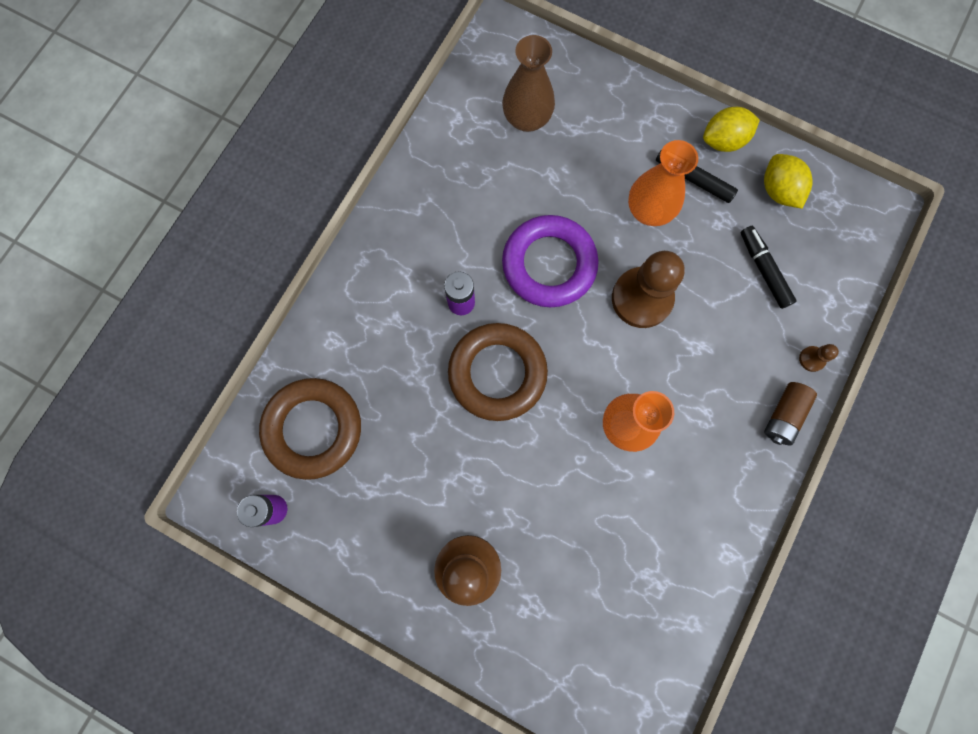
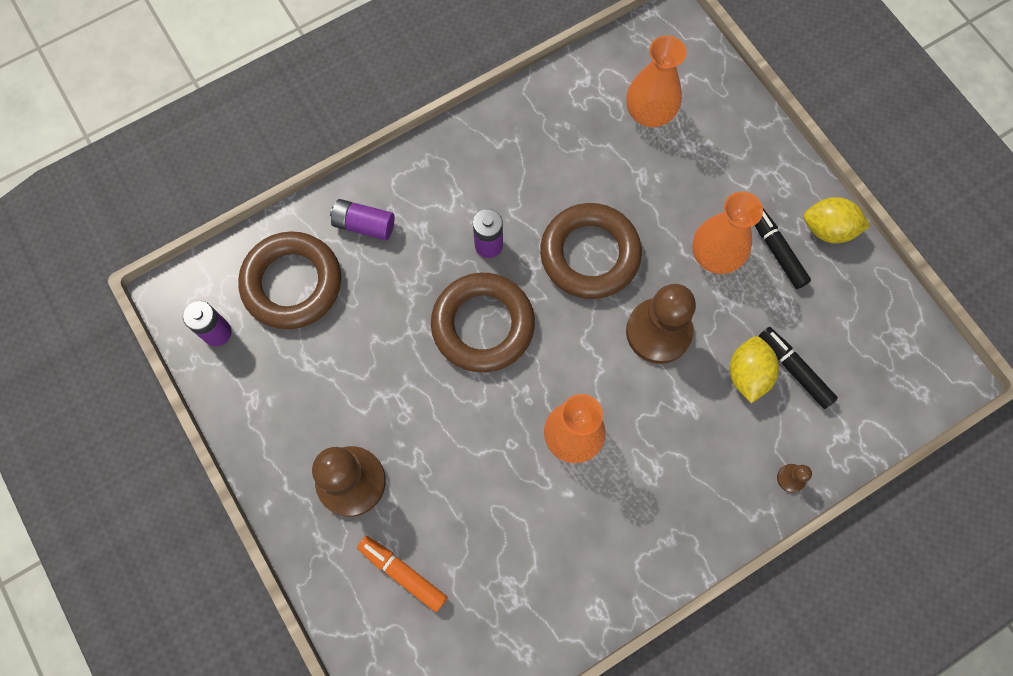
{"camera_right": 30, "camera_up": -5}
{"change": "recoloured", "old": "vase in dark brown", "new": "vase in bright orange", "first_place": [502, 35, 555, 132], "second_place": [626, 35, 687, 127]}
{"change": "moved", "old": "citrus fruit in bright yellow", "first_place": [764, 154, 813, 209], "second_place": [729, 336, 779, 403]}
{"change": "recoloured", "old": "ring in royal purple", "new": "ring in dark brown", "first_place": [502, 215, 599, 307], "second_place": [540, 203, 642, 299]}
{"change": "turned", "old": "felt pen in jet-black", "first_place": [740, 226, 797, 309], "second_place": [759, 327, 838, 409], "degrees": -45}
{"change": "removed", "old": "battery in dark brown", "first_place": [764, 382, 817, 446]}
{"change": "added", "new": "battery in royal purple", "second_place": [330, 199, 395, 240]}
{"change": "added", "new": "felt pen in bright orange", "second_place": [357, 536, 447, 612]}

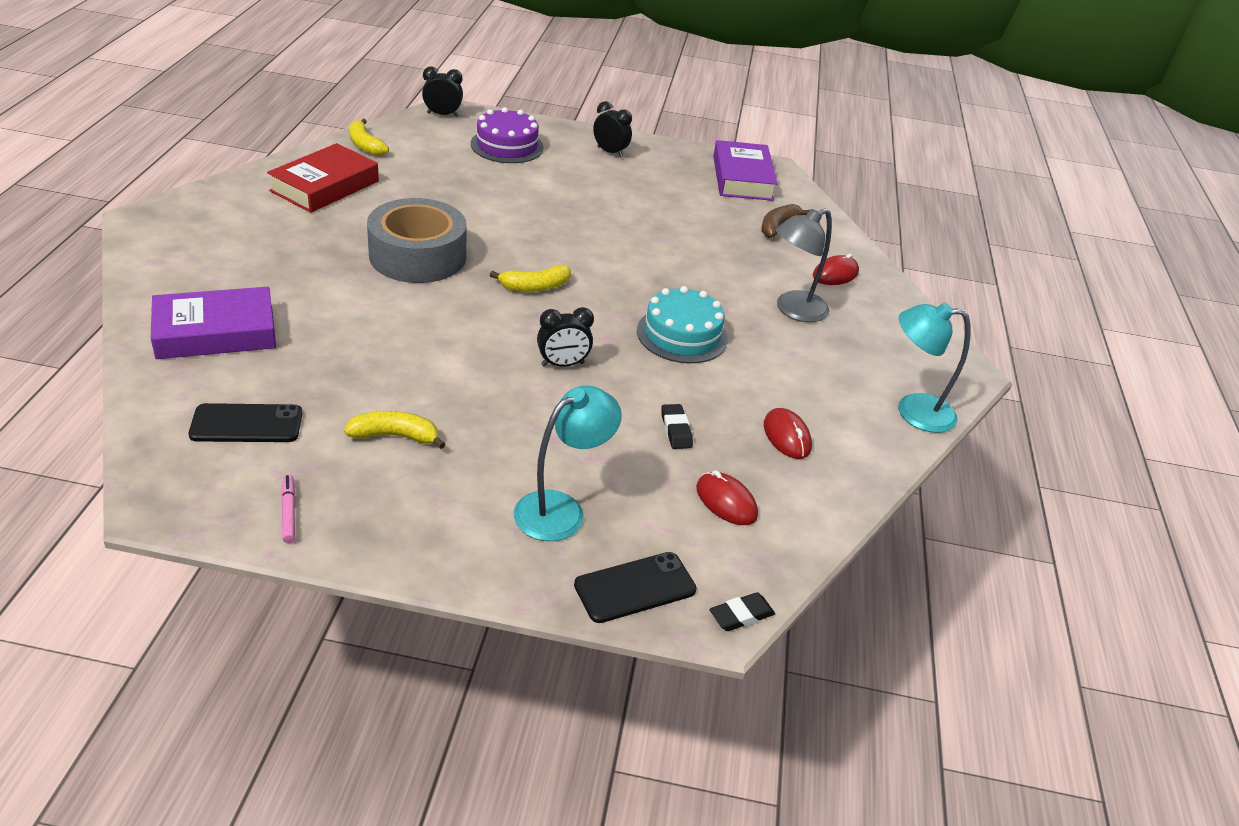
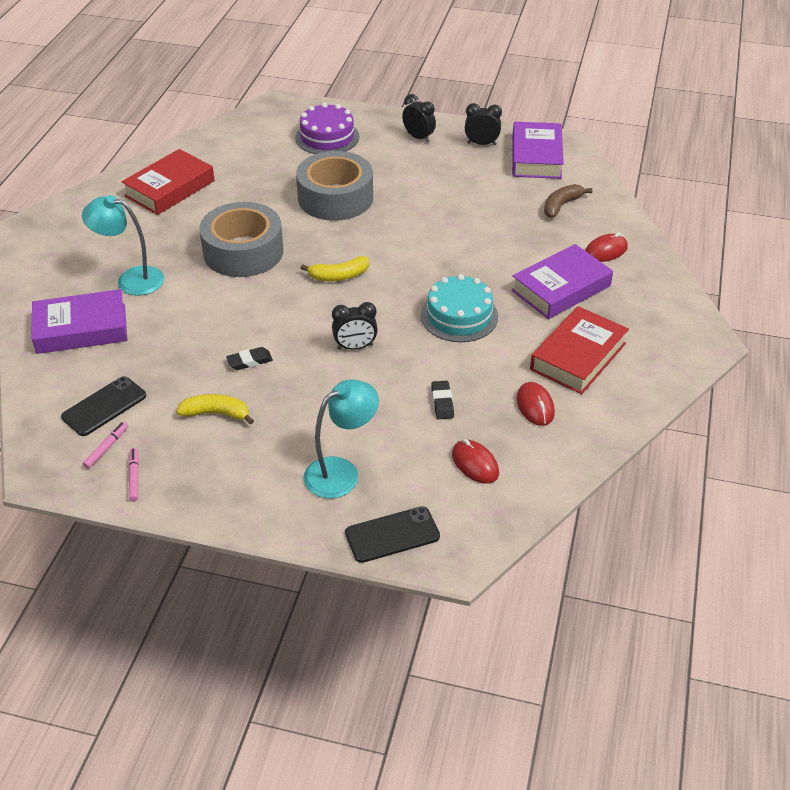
{"camera_right": 10, "camera_up": 5}
{"change": "moved", "old": "bedside clock in jet-black", "first_place": [422, 67, 463, 117], "second_place": [465, 103, 502, 145]}
{"change": "removed", "old": "banana fruit in bright yellow", "first_place": [349, 119, 389, 156]}
{"change": "replaced", "old": "reading lamp in gray", "new": "hardcover in royal purple", "first_place": [776, 208, 832, 322], "second_place": [511, 244, 613, 319]}
{"change": "moved", "old": "reading lamp in teal", "first_place": [898, 303, 971, 433], "second_place": [82, 195, 164, 296]}
{"change": "turned", "old": "smartphone in jet-black", "first_place": [188, 403, 303, 442], "second_place": [61, 376, 146, 436], "degrees": -45}
{"change": "moved", "old": "eraser in jet-black", "first_place": [709, 592, 775, 631], "second_place": [226, 347, 273, 370]}
{"change": "added", "new": "roll of tape in gray", "second_place": [296, 151, 373, 221]}
{"change": "added", "new": "hardcover in red", "second_place": [530, 306, 629, 394]}
{"change": "added", "new": "felt pen in pink", "second_place": [83, 422, 128, 469]}

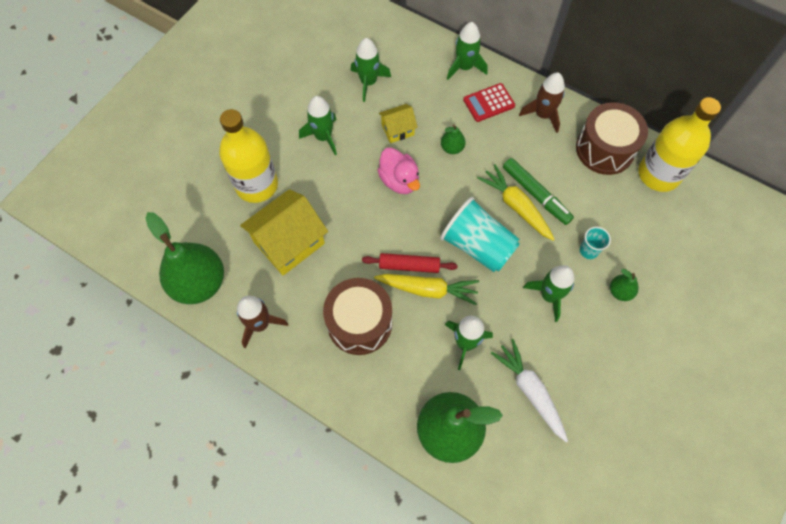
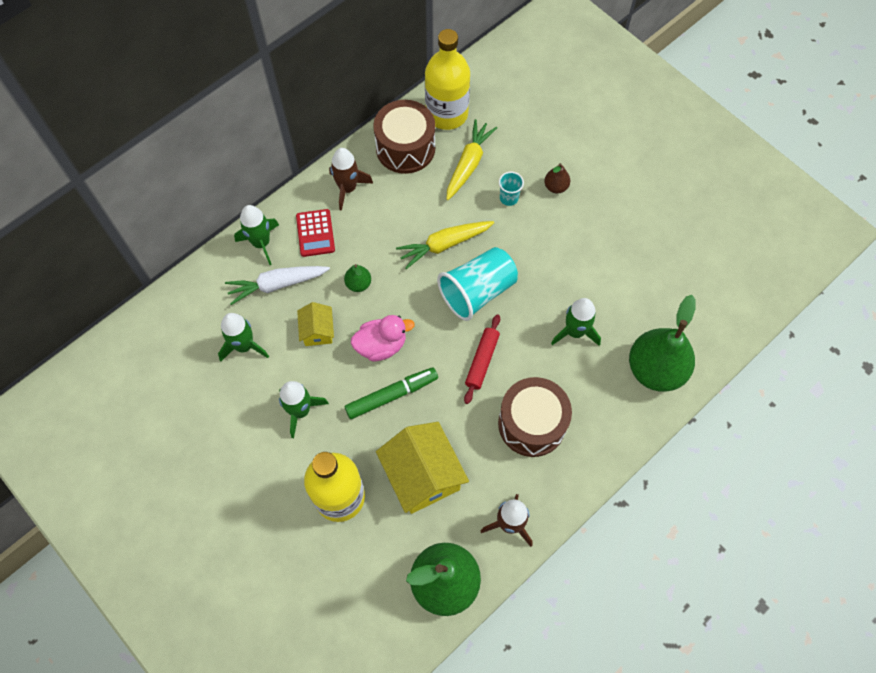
{"camera_right": -75, "camera_up": 0}
{"change": "moved", "old": "felt pen in leaf-green", "first_place": [503, 158, 574, 225], "second_place": [345, 367, 438, 419]}
{"change": "removed", "old": "rocket in leaf-green", "first_place": [523, 265, 575, 322]}
{"change": "recoloured", "old": "pear in leaf-green", "new": "pear in dark brown", "first_place": [610, 269, 639, 301], "second_place": [544, 163, 570, 193]}
{"change": "moved", "old": "toy carrot in bright yellow", "first_place": [374, 274, 479, 305], "second_place": [446, 119, 497, 200]}
{"change": "moved", "old": "toy carrot in snow-white", "first_place": [491, 339, 568, 442], "second_place": [225, 266, 330, 305]}

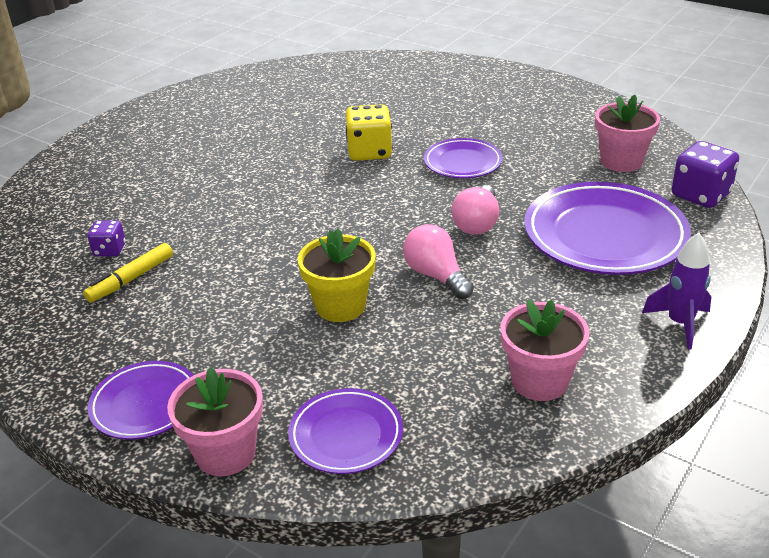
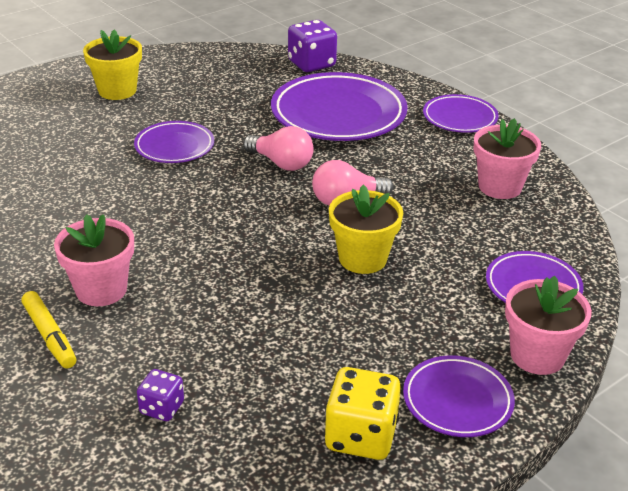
{"camera_right": -75, "camera_up": 0}
{"change": "moved", "old": "flower pot in pink", "first_place": [595, 95, 660, 172], "second_place": [54, 214, 134, 306]}
{"change": "moved", "old": "die in bright yellow", "first_place": [346, 104, 393, 161], "second_place": [324, 367, 401, 460]}
{"change": "replaced", "old": "rocket in royal purple", "new": "dinner plate in royal purple", "first_place": [642, 233, 711, 350], "second_place": [423, 94, 499, 133]}
{"change": "moved", "old": "felt pen in bright yellow", "first_place": [83, 243, 173, 303], "second_place": [21, 291, 76, 368]}
{"change": "added", "new": "flower pot in bright yellow", "second_place": [83, 30, 142, 100]}

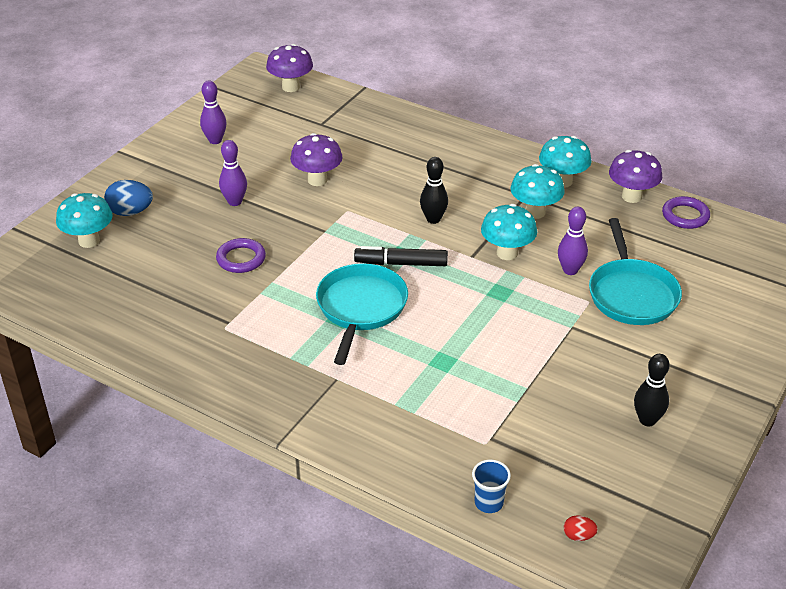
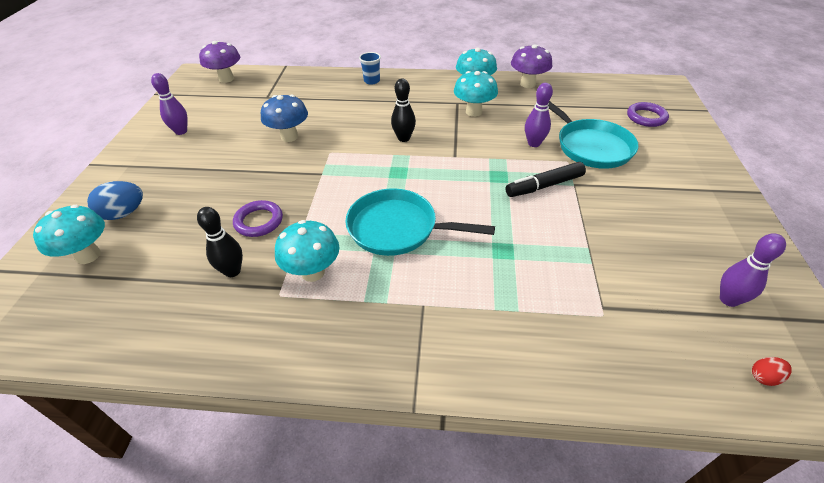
{"camera_right": -25, "camera_up": 5}
{"change": "recoloured", "old": "mushroom in royal purple", "new": "mushroom in blue", "first_place": [290, 133, 343, 186], "second_place": [261, 94, 308, 142]}
{"change": "moved", "old": "bowling pin in royal purple", "first_place": [219, 140, 247, 206], "second_place": [720, 233, 786, 307]}
{"change": "moved", "old": "ring in royal purple", "first_place": [662, 196, 710, 229], "second_place": [627, 102, 669, 127]}
{"change": "moved", "old": "mushroom in teal", "first_place": [481, 204, 537, 260], "second_place": [275, 220, 339, 282]}
{"change": "moved", "old": "felt pen in jet-black", "first_place": [354, 246, 448, 266], "second_place": [506, 162, 586, 197]}
{"change": "turned", "old": "skillet in teal", "first_place": [316, 263, 408, 365], "second_place": [345, 188, 495, 256], "degrees": -60}
{"change": "moved", "old": "bowling pin in jet-black", "first_place": [634, 354, 670, 426], "second_place": [197, 207, 243, 277]}
{"change": "moved", "old": "tumbler in blue", "first_place": [472, 460, 511, 513], "second_place": [359, 52, 381, 85]}

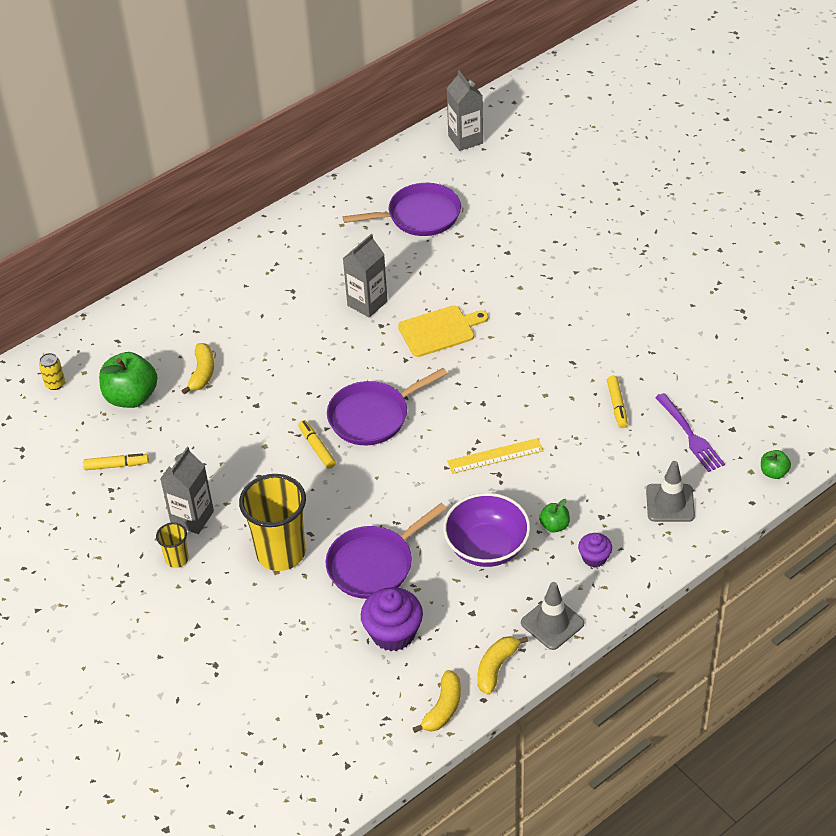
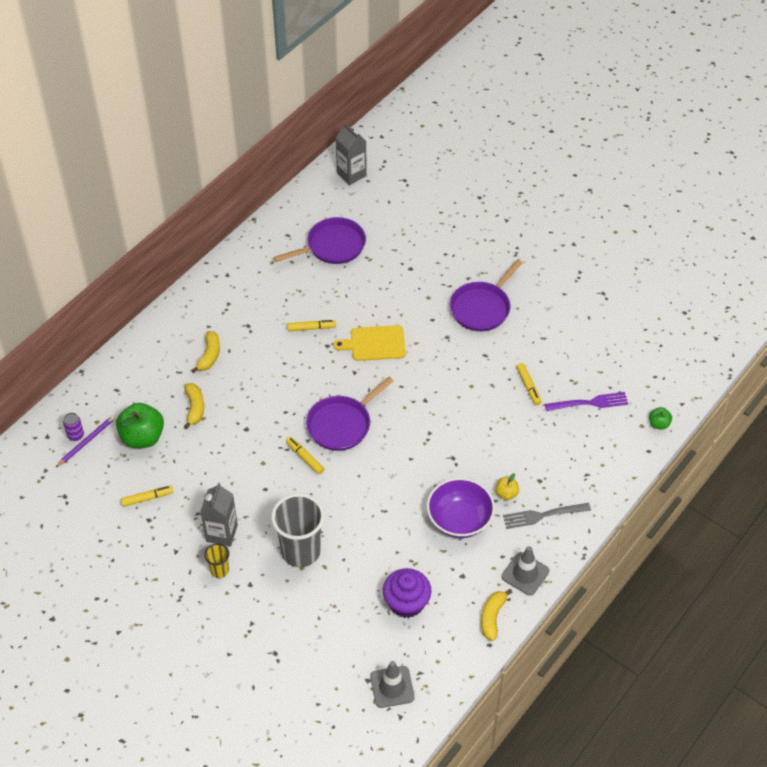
{"camera_right": -15, "camera_up": 5}
{"change": "replaced", "old": "carton in gray", "new": "felt pen in bright yellow", "first_place": [343, 234, 388, 318], "second_place": [287, 320, 336, 331]}
{"change": "turned", "old": "bread board in bright yellow", "first_place": [398, 305, 488, 357], "second_place": [333, 325, 406, 361], "degrees": -150}
{"change": "recoloured", "old": "tin in bright yellow", "new": "tin in royal purple", "first_place": [39, 353, 65, 390], "second_place": [63, 413, 84, 441]}
{"change": "turned", "old": "dinner fork in royal purple", "first_place": [655, 393, 725, 472], "second_place": [545, 392, 628, 411], "degrees": -60}
{"change": "removed", "old": "ruler in bright yellow", "first_place": [447, 438, 543, 474]}
{"change": "moved", "old": "safety cone in gray", "first_place": [646, 461, 695, 522], "second_place": [370, 661, 415, 708]}
{"change": "recoloured", "old": "tumbler in bright yellow", "new": "tumbler in gray", "first_place": [239, 474, 306, 571], "second_place": [271, 493, 325, 567]}
{"change": "recoloured", "old": "toy apple in leaf-green", "new": "toy apple in bright yellow", "first_place": [539, 499, 570, 533], "second_place": [495, 473, 519, 500]}
{"change": "moved", "old": "skillet in royal purple", "first_place": [326, 503, 447, 599], "second_place": [450, 259, 523, 331]}
{"change": "replaced", "old": "fairy cake in royal purple", "new": "dinner fork in gray", "first_place": [578, 533, 612, 568], "second_place": [503, 503, 591, 529]}
{"change": "moved", "old": "banana fruit in bright yellow", "first_place": [413, 670, 461, 733], "second_place": [191, 331, 220, 373]}
{"change": "added", "new": "pencil in royal purple", "second_place": [56, 415, 115, 467]}

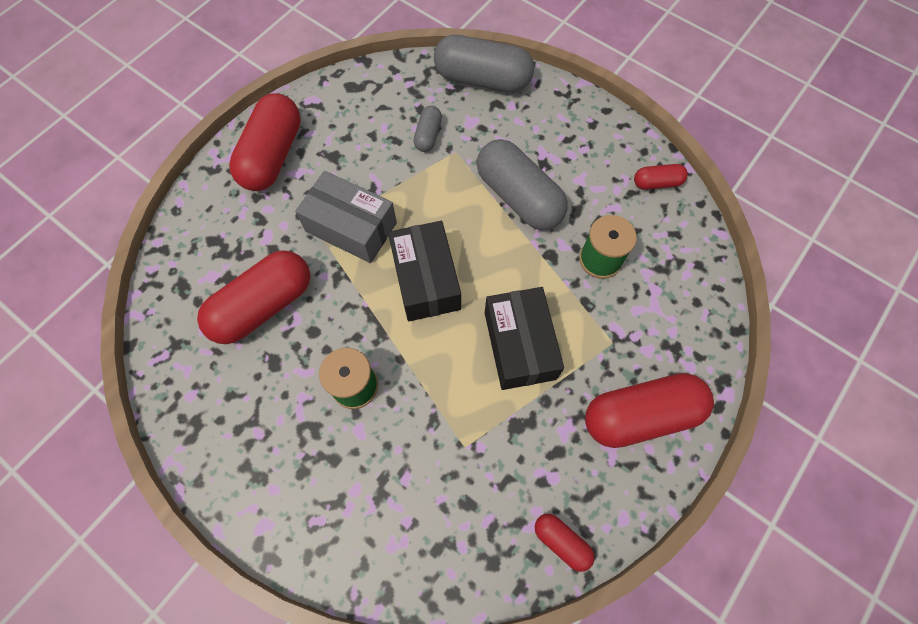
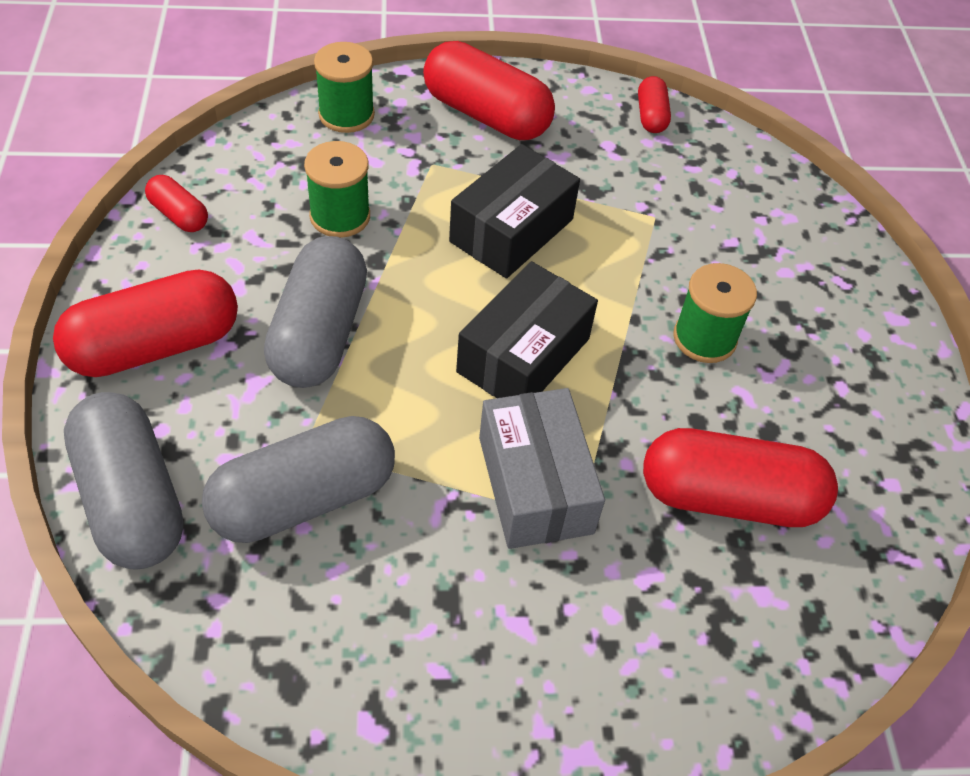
{"camera_right": -135, "camera_up": -15}
{"change": "moved", "old": "pill in red", "first_place": [229, 93, 301, 191], "second_place": [53, 269, 238, 377]}
{"change": "resized", "old": "pill in gray", "first_place": [413, 106, 442, 152], "second_place": [202, 416, 395, 543], "factor": 2.05}
{"change": "added", "new": "reel of thread in leaf-green", "second_place": [314, 42, 375, 133]}

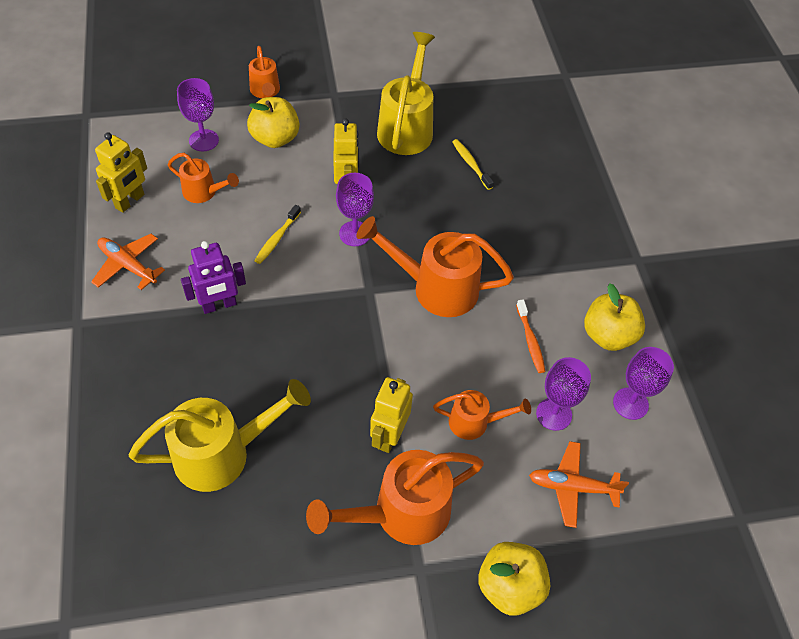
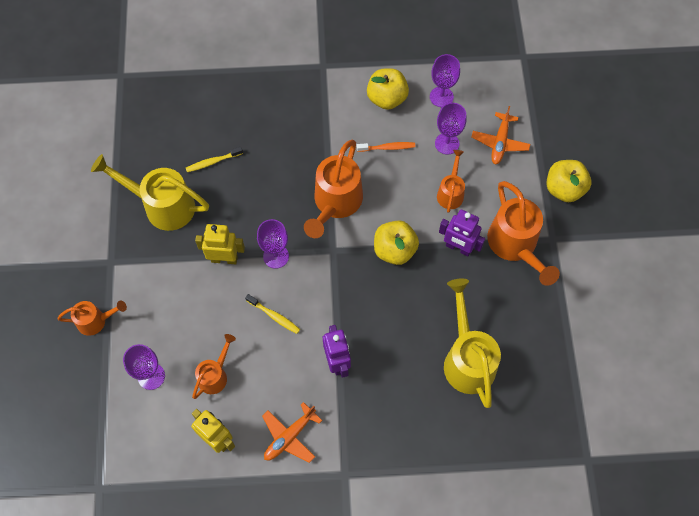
{"camera_right": -80, "camera_up": 10}
{"change": "moved", "old": "toy apple in bright yellow", "first_place": [247, 97, 299, 148], "second_place": [374, 220, 419, 265]}
{"change": "recoloured", "old": "robot figure in bright yellow", "new": "robot figure in royal purple", "first_place": [370, 377, 413, 453], "second_place": [439, 210, 485, 256]}

